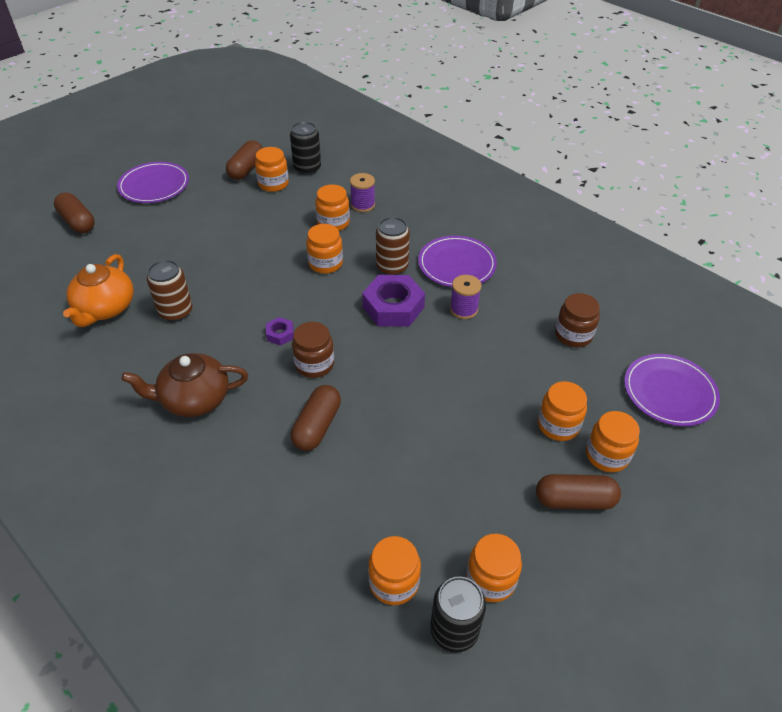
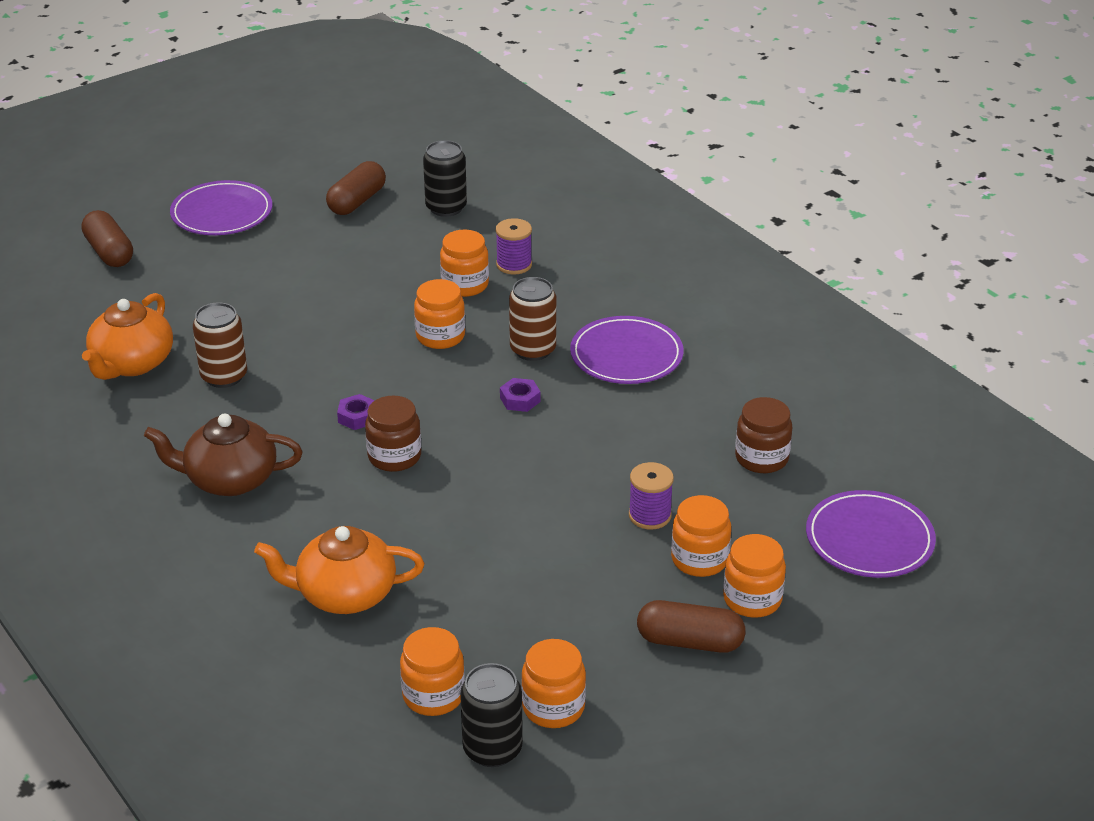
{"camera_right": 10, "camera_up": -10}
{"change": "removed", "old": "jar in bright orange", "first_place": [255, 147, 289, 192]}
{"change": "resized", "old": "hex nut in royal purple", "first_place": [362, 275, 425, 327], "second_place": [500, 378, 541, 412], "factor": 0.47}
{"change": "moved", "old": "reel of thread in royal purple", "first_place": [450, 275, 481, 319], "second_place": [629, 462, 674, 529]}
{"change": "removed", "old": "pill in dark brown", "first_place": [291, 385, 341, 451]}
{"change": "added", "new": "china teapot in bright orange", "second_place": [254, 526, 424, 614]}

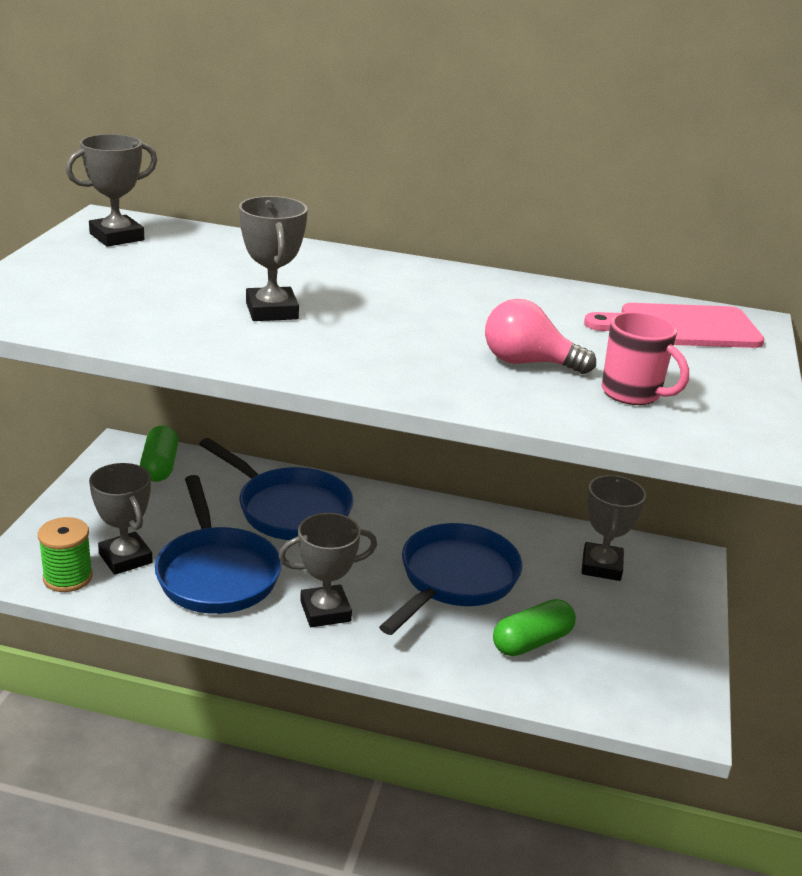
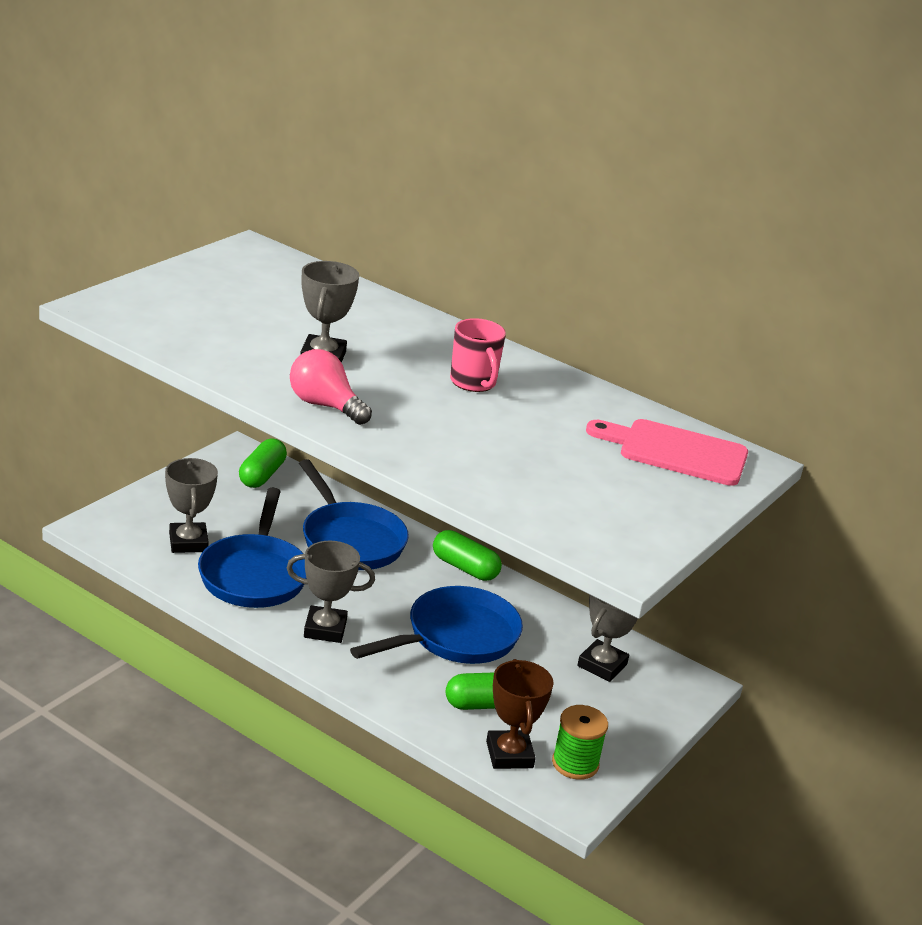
{"camera_right": 20, "camera_up": 0}
{"change": "removed", "old": "prize cup in gray", "first_place": [66, 134, 157, 247]}
{"change": "moved", "old": "lightbulb in pink", "first_place": [485, 299, 596, 374], "second_place": [290, 349, 372, 425]}
{"change": "moved", "old": "mug in pink", "first_place": [602, 311, 689, 405], "second_place": [450, 318, 506, 392]}
{"change": "moved", "old": "reel of thread in leaf-green", "first_place": [38, 517, 93, 592], "second_place": [552, 705, 608, 780]}
{"change": "added", "new": "pill in leaf-green", "second_place": [433, 530, 502, 581]}
{"change": "added", "new": "prize cup in dark brown", "second_place": [486, 659, 554, 769]}

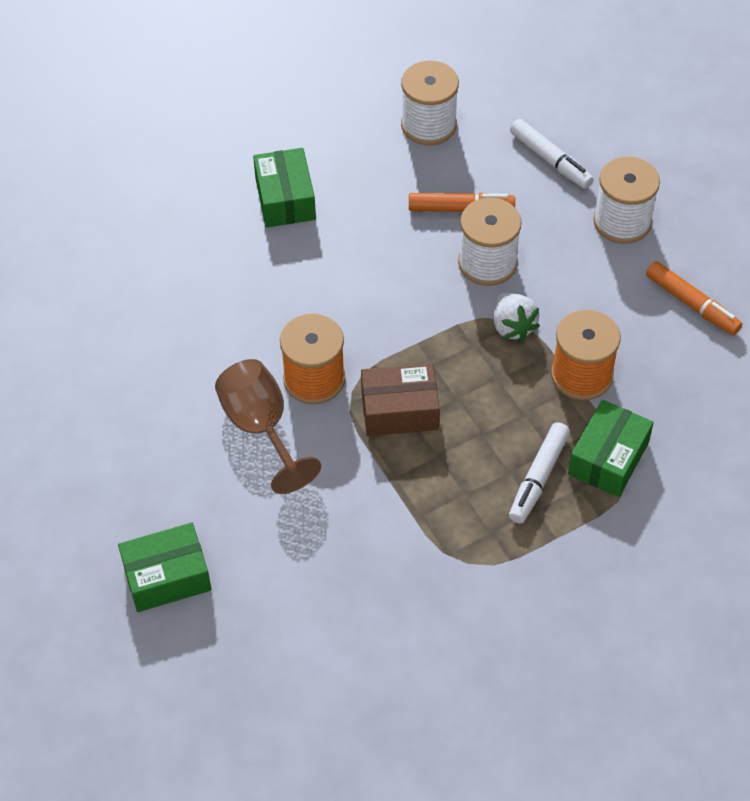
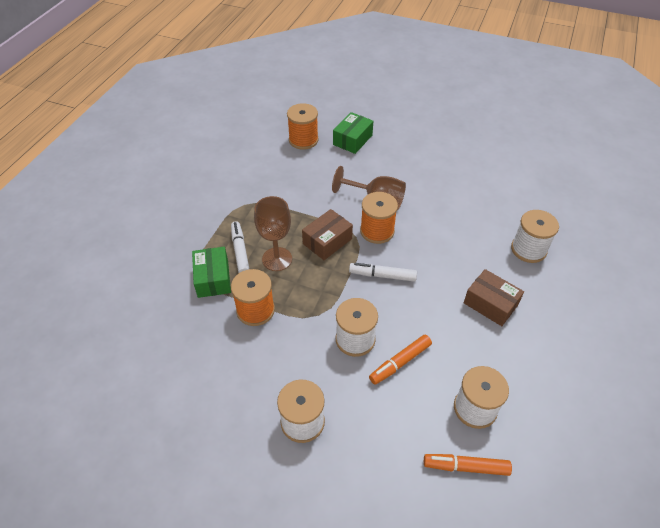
{"camera_right": 140, "camera_up": -5}
{"change": "moved", "old": "felt pen in snow-white", "first_place": [510, 119, 594, 189], "second_place": [349, 263, 417, 282]}
{"change": "recoloured", "old": "package in leaf-green", "new": "package in dark brown", "first_place": [253, 148, 316, 228], "second_place": [464, 269, 524, 326]}
{"change": "moved", "old": "felt pen in bright orange", "first_place": [646, 261, 742, 335], "second_place": [424, 454, 512, 476]}
{"change": "removed", "old": "berry in snow-white", "first_place": [494, 293, 540, 341]}
{"change": "added", "new": "reel of thread in bright orange", "second_place": [287, 103, 319, 150]}
{"change": "added", "new": "wine glass in dark brown", "second_place": [254, 196, 292, 271]}
{"change": "added", "new": "reel of thread in snow-white", "second_place": [511, 210, 559, 263]}

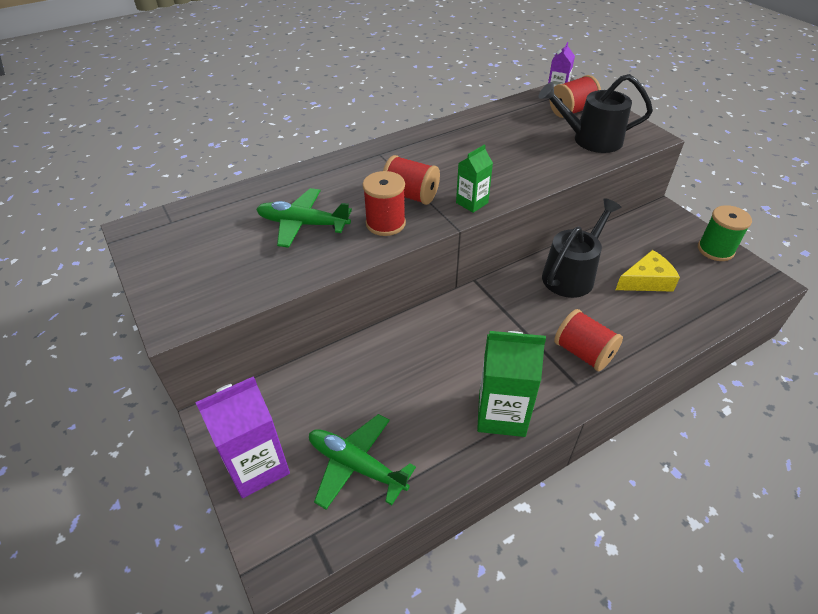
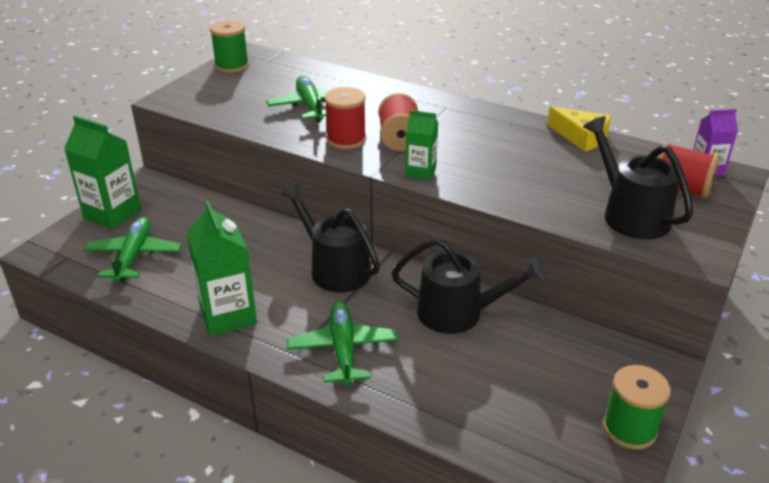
{"camera_right": 60, "camera_up": -10}
{"change": "moved", "old": "piece of cheese in bright yellow", "first_place": [616, 250, 680, 292], "second_place": [547, 107, 611, 152]}
{"change": "replaced", "old": "reel of thread in red", "new": "aeroplane in leaf-green", "first_place": [554, 309, 623, 371], "second_place": [287, 301, 399, 386]}
{"change": "recoloured", "old": "carton in royal purple", "new": "carton in leaf-green", "first_place": [195, 376, 290, 498], "second_place": [64, 116, 141, 230]}
{"change": "added", "new": "reel of thread in leaf-green", "second_place": [210, 20, 249, 73]}
{"change": "added", "new": "sprinkling can in jet-black", "second_place": [280, 183, 380, 293]}

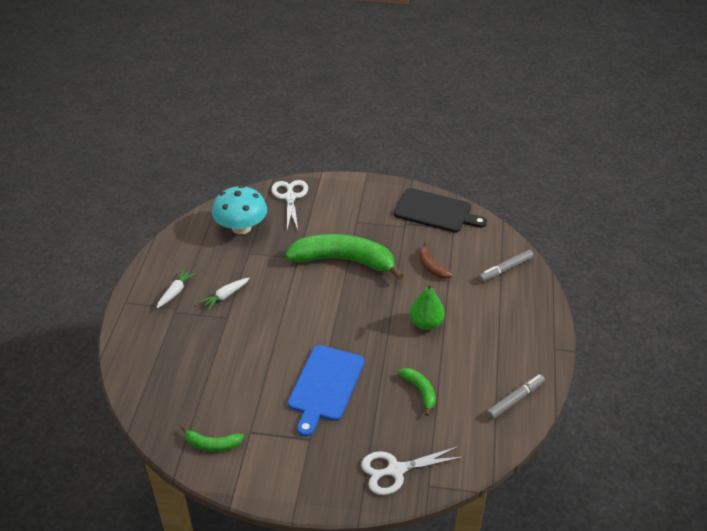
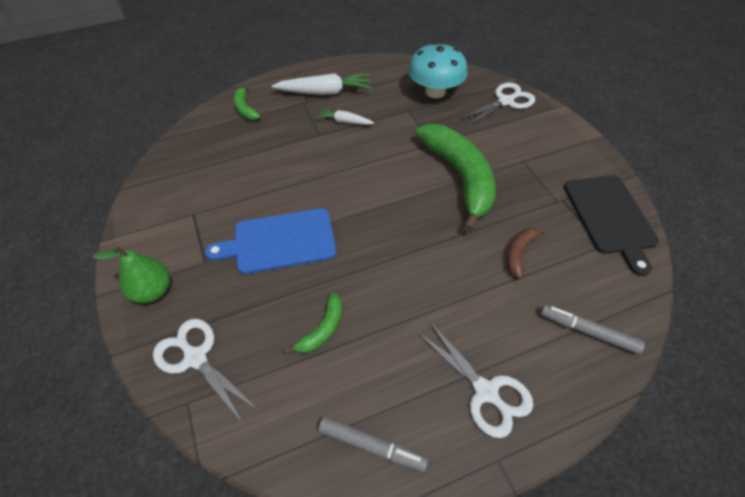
{"camera_right": 60, "camera_up": 10}
{"change": "resized", "old": "toy carrot in snow-white", "first_place": [156, 269, 195, 308], "second_place": [272, 73, 372, 95], "factor": 1.77}
{"change": "moved", "old": "pear in leaf-green", "first_place": [410, 283, 445, 330], "second_place": [92, 246, 170, 303]}
{"change": "moved", "old": "banana fruit in leaf-green", "first_place": [181, 425, 244, 451], "second_place": [233, 84, 260, 120]}
{"change": "added", "new": "shears in snow-white", "second_place": [417, 321, 533, 438]}

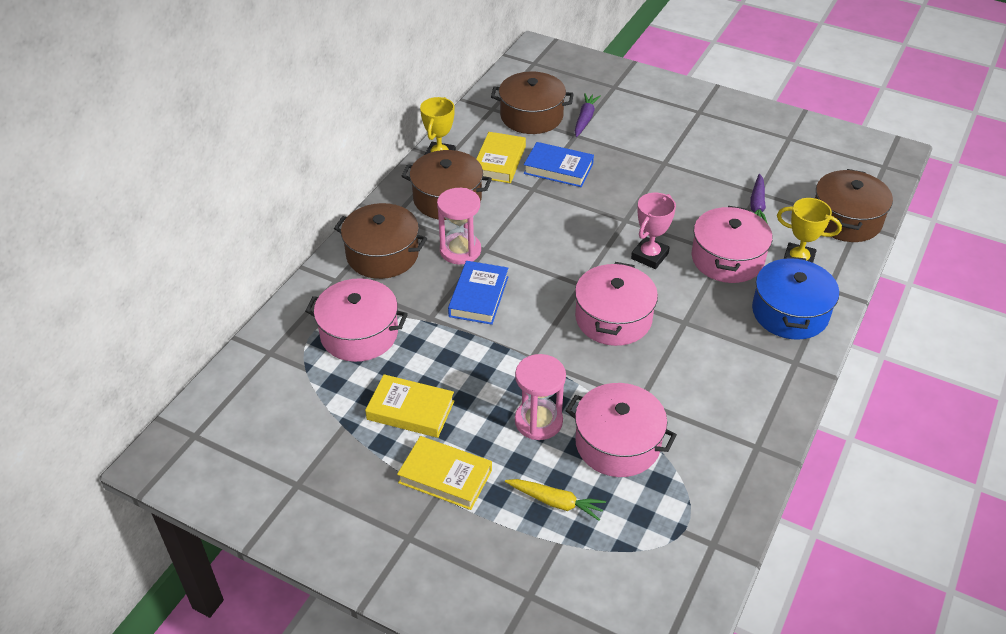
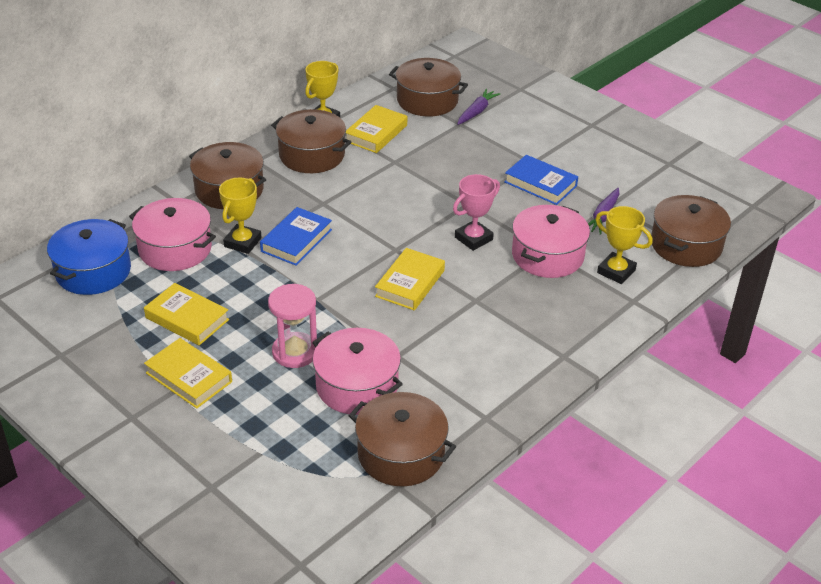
{"camera_right": 15, "camera_up": -5}
{"change": "moved", "old": "hardcover in blue", "first_place": [524, 142, 594, 187], "second_place": [504, 155, 578, 205]}
{"change": "removed", "old": "sand timer in pink", "first_place": [437, 188, 481, 264]}
{"change": "moved", "old": "stockpot in blue", "first_place": [752, 256, 839, 340], "second_place": [47, 219, 131, 295]}
{"change": "replaced", "old": "stockpot in pink", "new": "hardcover in bright yellow", "first_place": [575, 262, 658, 346], "second_place": [375, 248, 445, 311]}
{"change": "removed", "old": "toy carrot in bright yellow", "first_place": [505, 479, 606, 521]}
{"change": "added", "new": "prize cup in bright yellow", "second_place": [219, 178, 262, 254]}
{"change": "added", "new": "stockpot in dark brown", "second_place": [349, 392, 456, 486]}

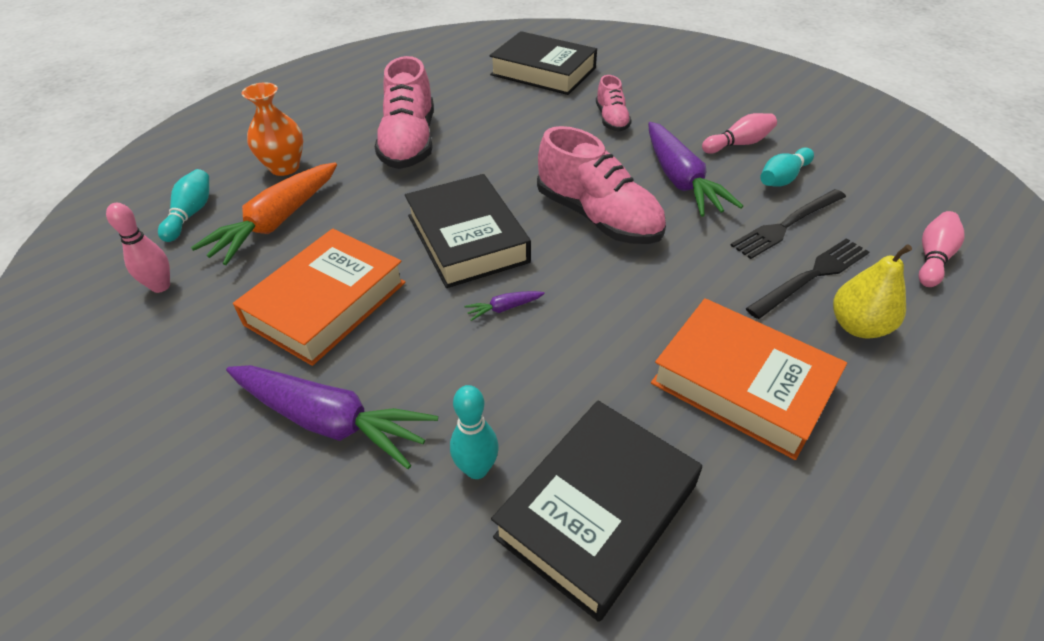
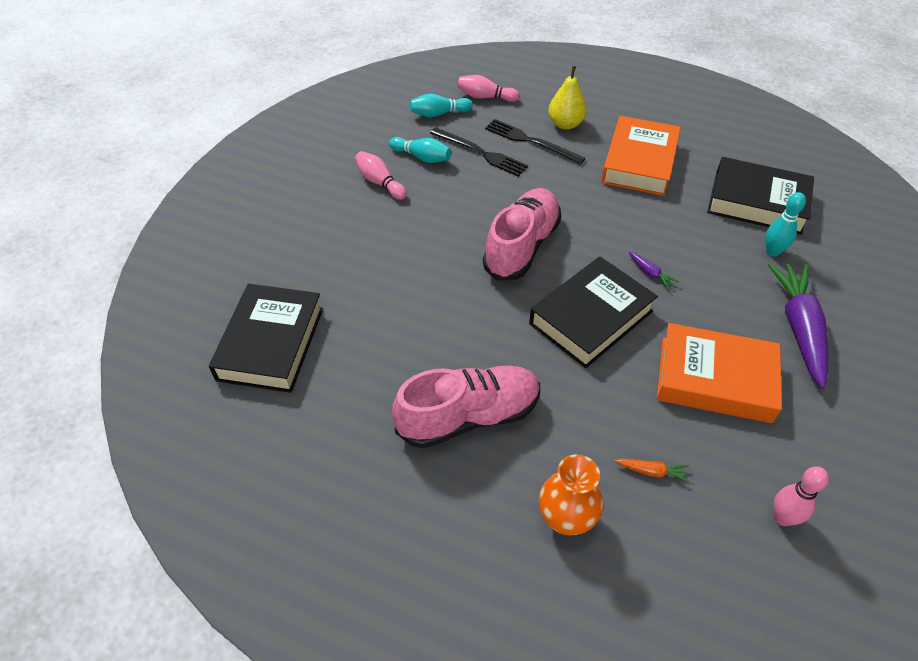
{"camera_right": -110, "camera_up": 5}
{"change": "removed", "old": "lace-up shoe in pink", "first_place": [596, 75, 632, 131]}
{"change": "removed", "old": "toy carrot in royal purple", "first_place": [648, 122, 743, 217]}
{"change": "resized", "old": "toy carrot in bright orange", "first_place": [191, 163, 337, 265], "second_place": [615, 459, 690, 482], "factor": 0.41}
{"change": "moved", "old": "bowling pin in teal", "first_place": [158, 169, 209, 242], "second_place": [410, 93, 473, 117]}

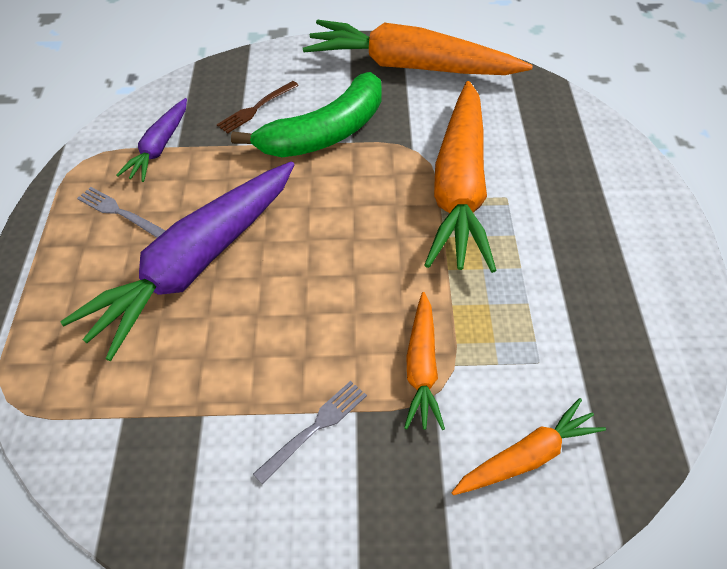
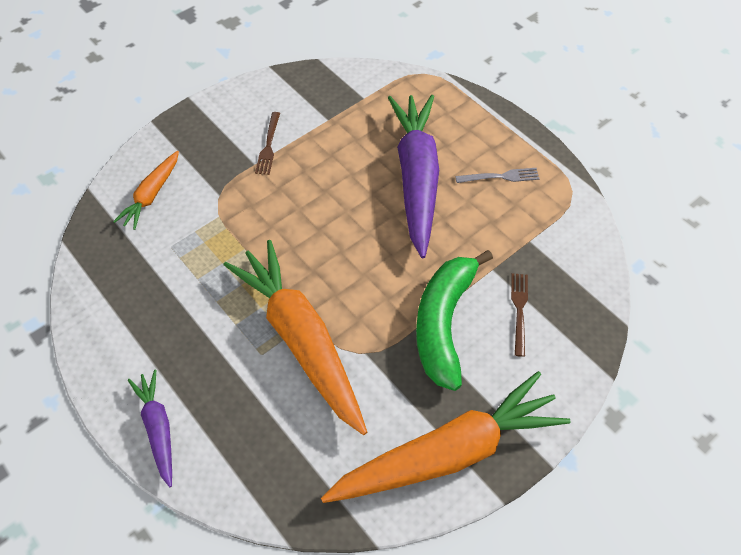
{"camera_right": 140, "camera_up": 5}
{"change": "moved", "old": "toy carrot in royal purple", "first_place": [116, 98, 187, 182], "second_place": [128, 370, 172, 487]}
{"change": "removed", "old": "toy carrot in bright orange", "first_place": [404, 292, 445, 430]}
{"change": "recoloured", "old": "dinner fork in gray", "new": "dinner fork in dark brown", "first_place": [253, 381, 367, 484], "second_place": [255, 112, 280, 175]}

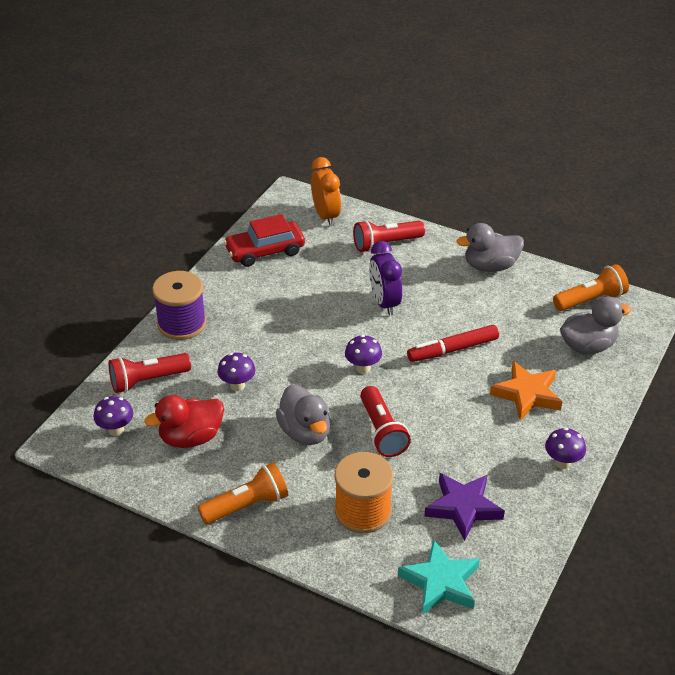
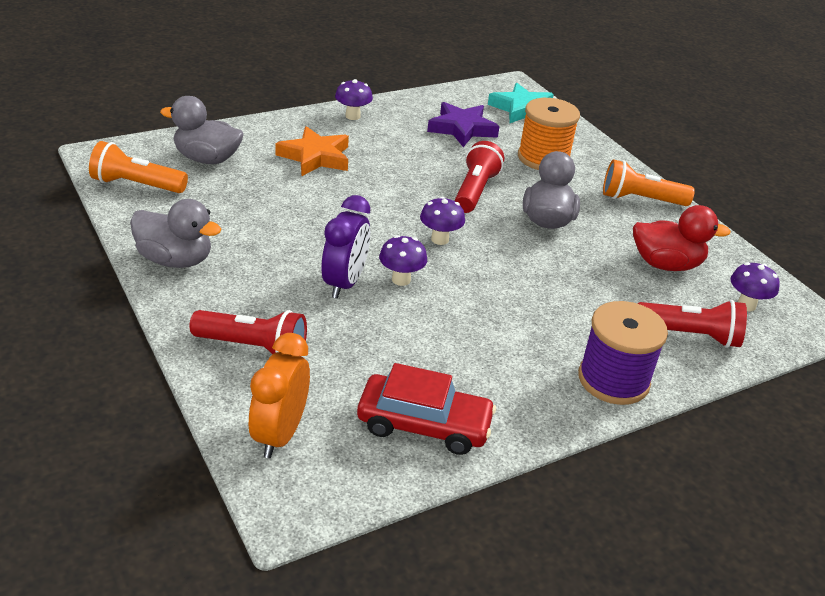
{"camera_right": -150, "camera_up": -5}
{"change": "removed", "old": "felt pen in red", "first_place": [407, 325, 499, 362]}
{"change": "moved", "old": "mushroom in royal purple", "first_place": [217, 353, 255, 391], "second_place": [379, 235, 427, 286]}

